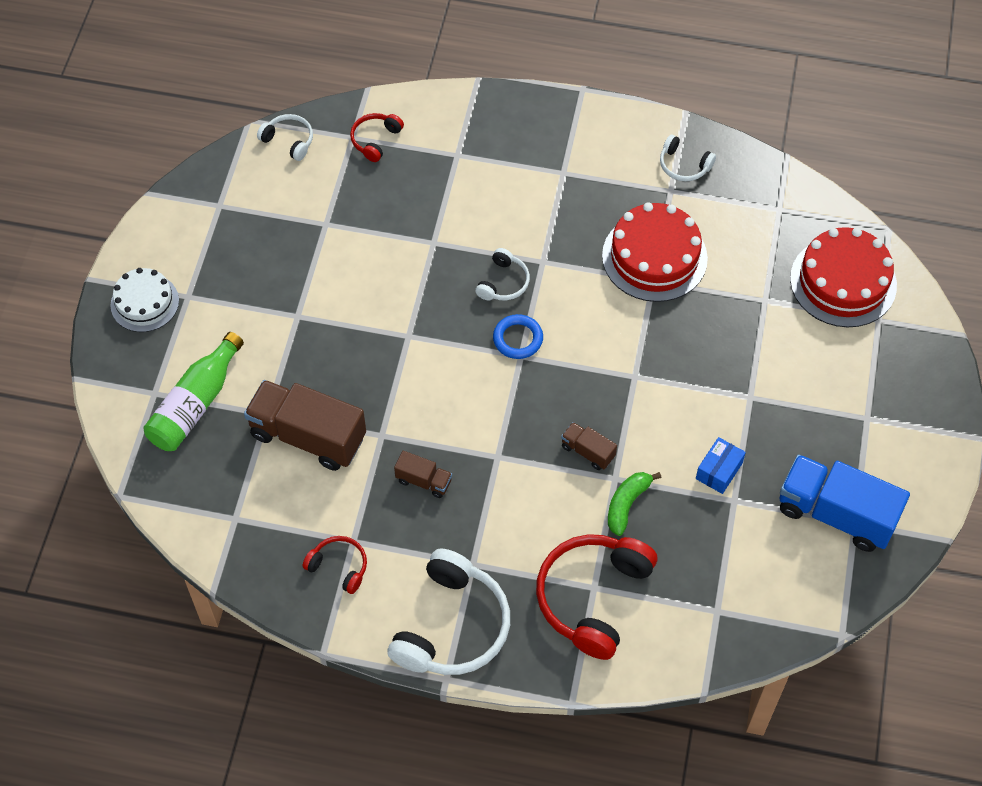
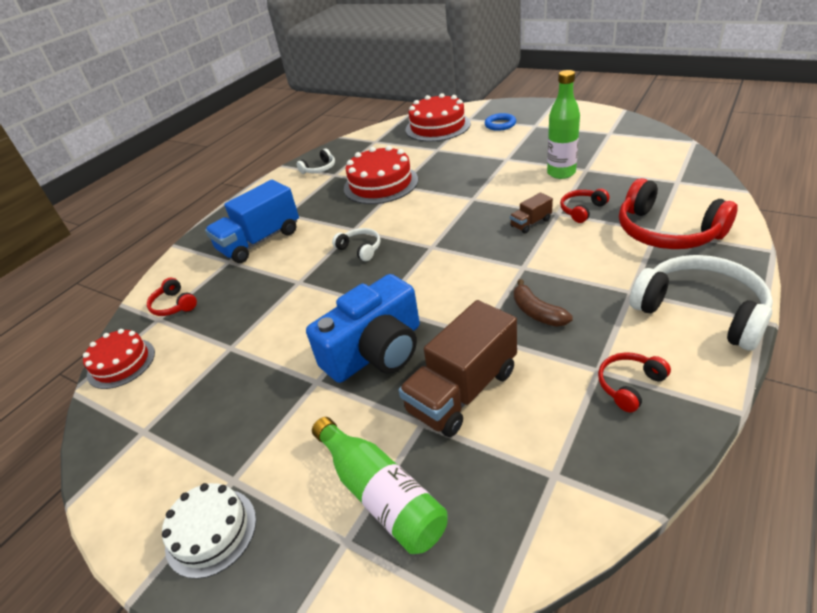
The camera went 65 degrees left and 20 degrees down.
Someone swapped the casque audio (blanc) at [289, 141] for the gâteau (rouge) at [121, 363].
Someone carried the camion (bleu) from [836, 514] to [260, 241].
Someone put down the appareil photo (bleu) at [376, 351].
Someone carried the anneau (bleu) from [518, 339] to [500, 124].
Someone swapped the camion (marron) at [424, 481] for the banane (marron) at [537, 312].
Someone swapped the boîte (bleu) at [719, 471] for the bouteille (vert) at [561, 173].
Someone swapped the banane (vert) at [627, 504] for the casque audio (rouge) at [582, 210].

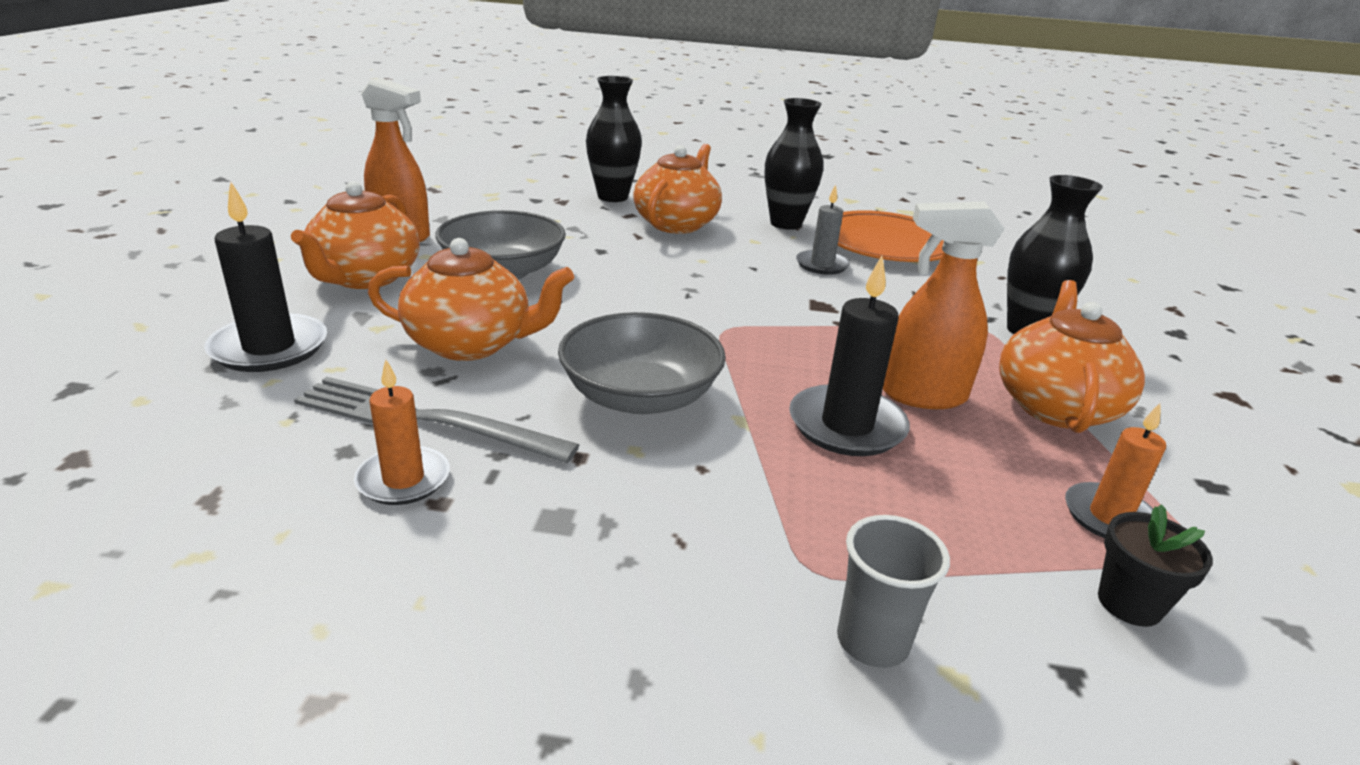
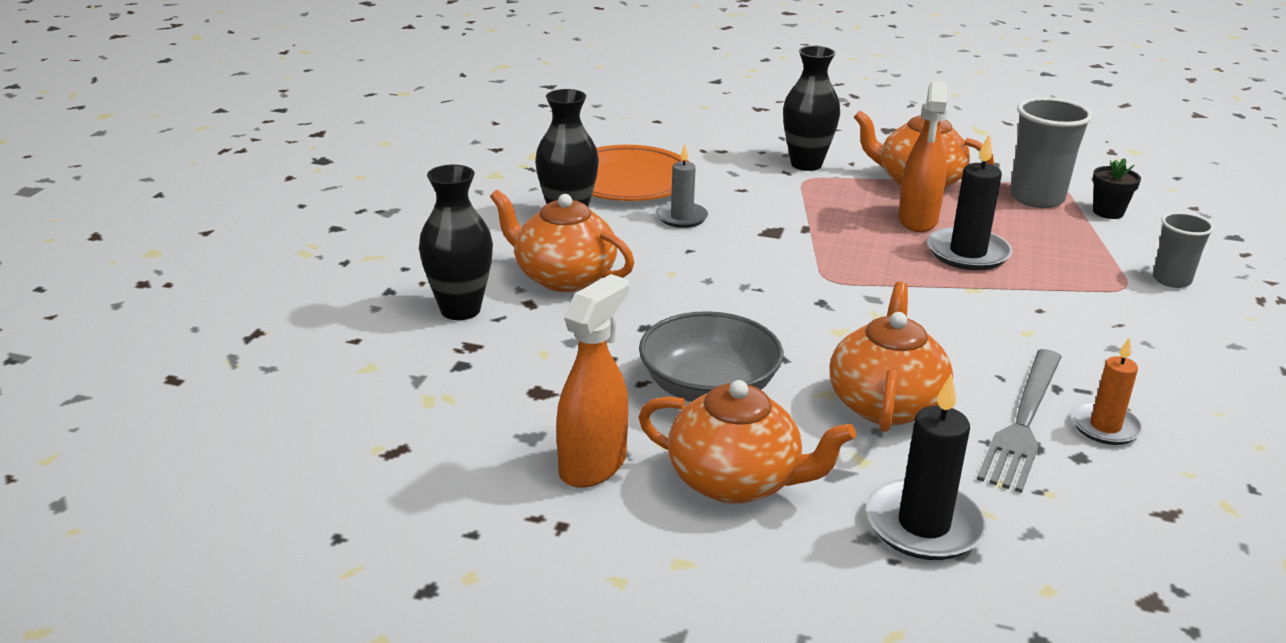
The camera went 80 degrees left and 0 degrees up.
Someone swapped the bougie (orange) at [1109, 517] for the gobelet (gris) at [1036, 198].
Someone took away the bol (gris) at [640, 396].

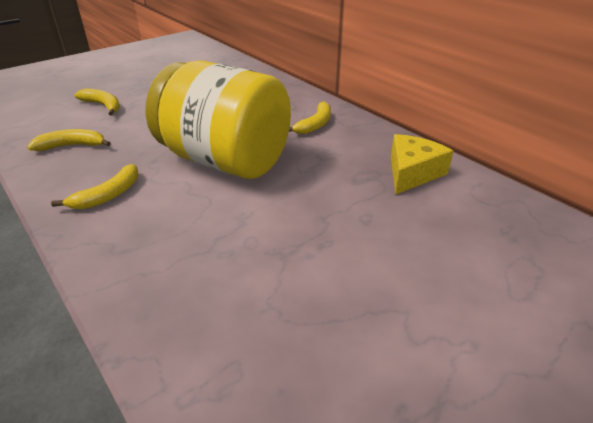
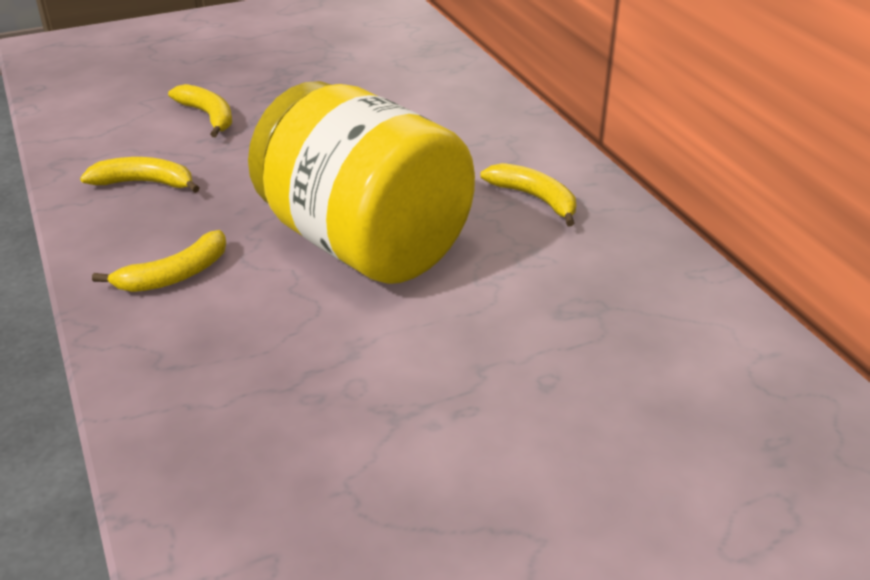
The camera went 15 degrees right and 0 degrees up.
Someone rotated the banane (jaune) at [315, 125] by 90 degrees counterclockwise.
Someone took away the fromage (jaune) at [412, 173].

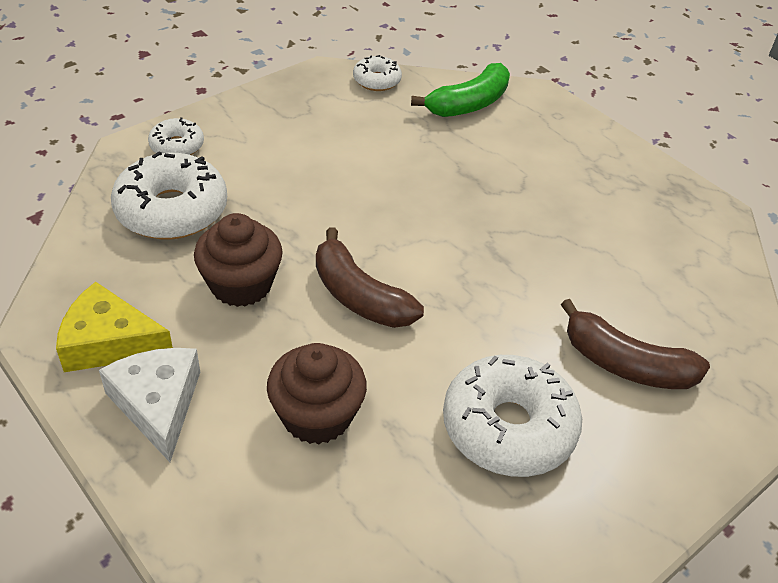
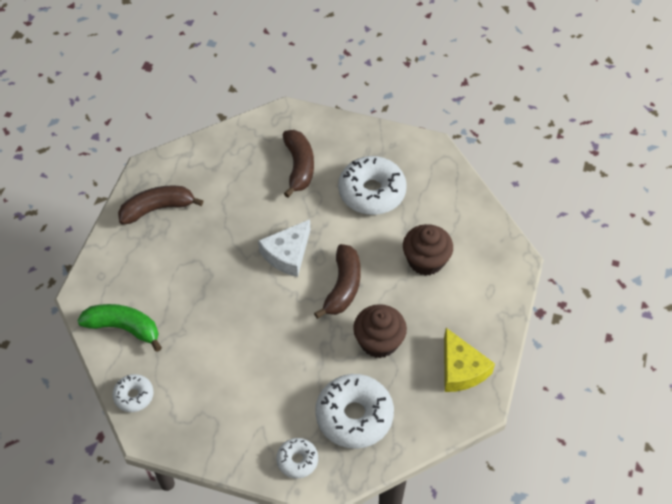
The camera went 120 degrees left and 10 degrees up.
Someone put down the banane (marron) at [157, 209].
Someone carried the fromage (blanc) from [158, 404] to [287, 254].

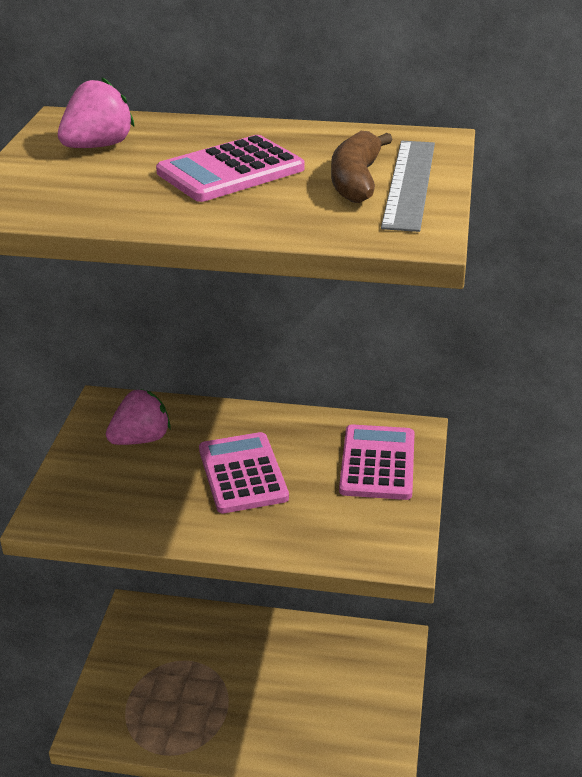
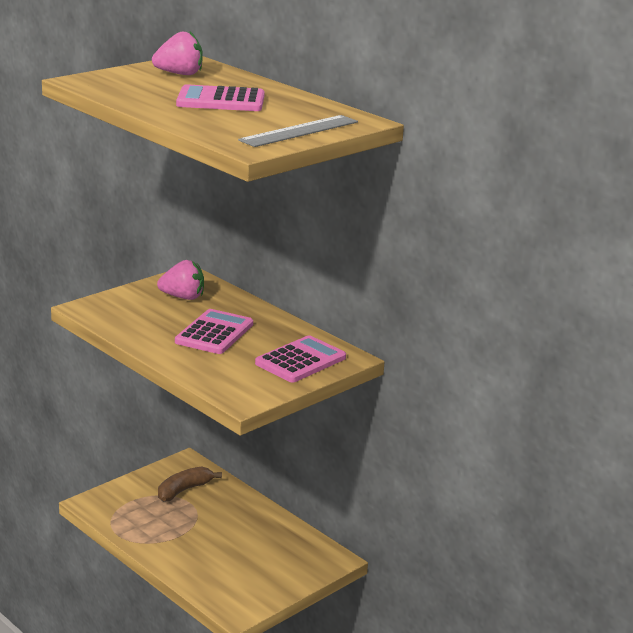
The camera went 35 degrees right and 10 degrees down.
Someone carried the banane (marron) from [356, 181] to [184, 490].

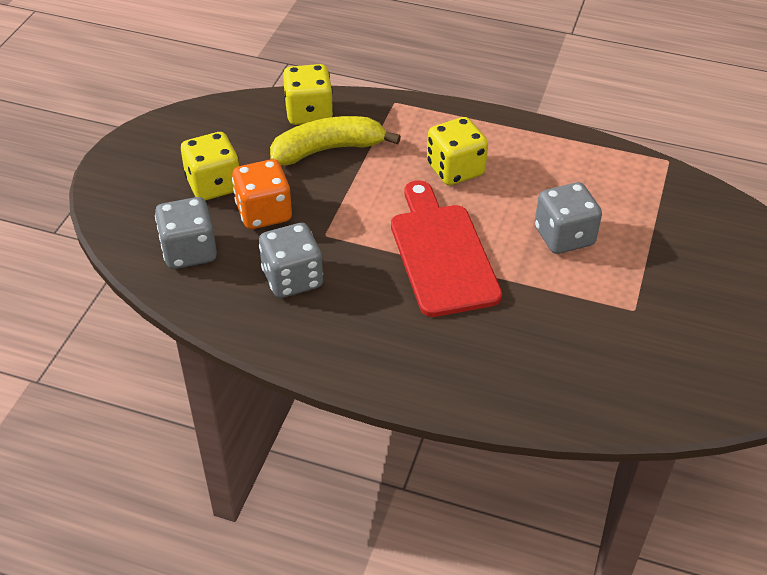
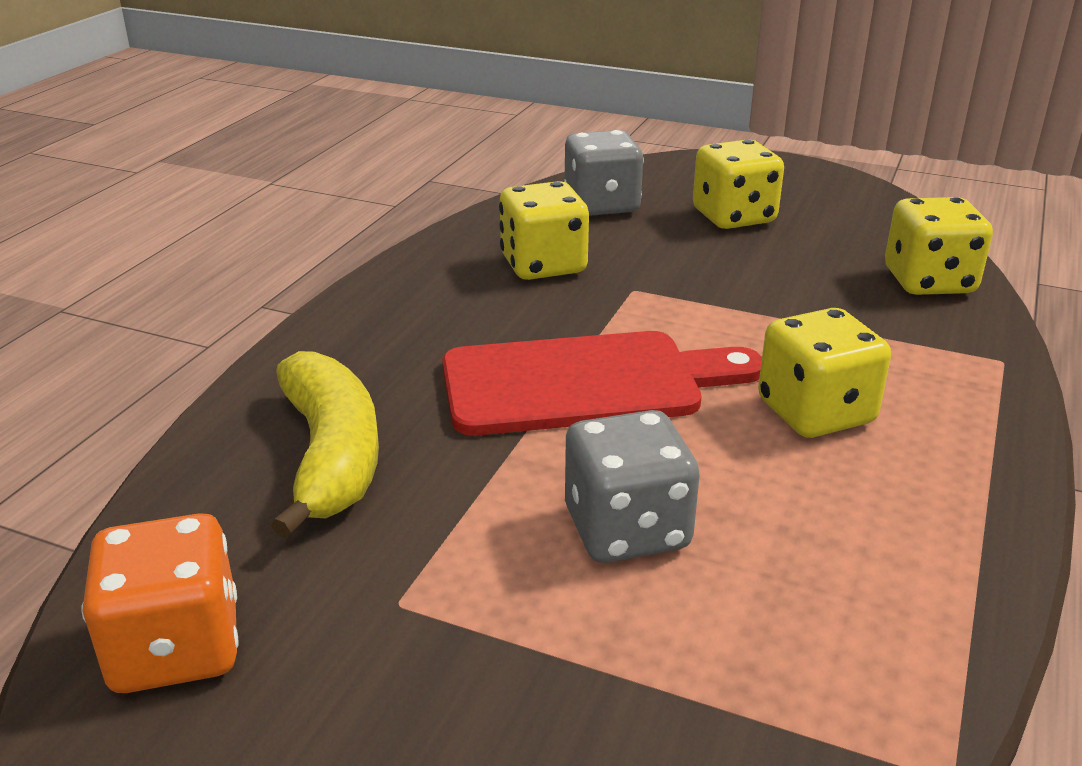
The camera went 95 degrees right and 15 degrees down.
Someone carried the dé (orange) from [264, 213] to [176, 648].
Someone carried the banane (jaune) from [328, 149] to [331, 456].
Someone repainted the dé (gris) at [292, 279], which became the dé (jaune) at [543, 265].

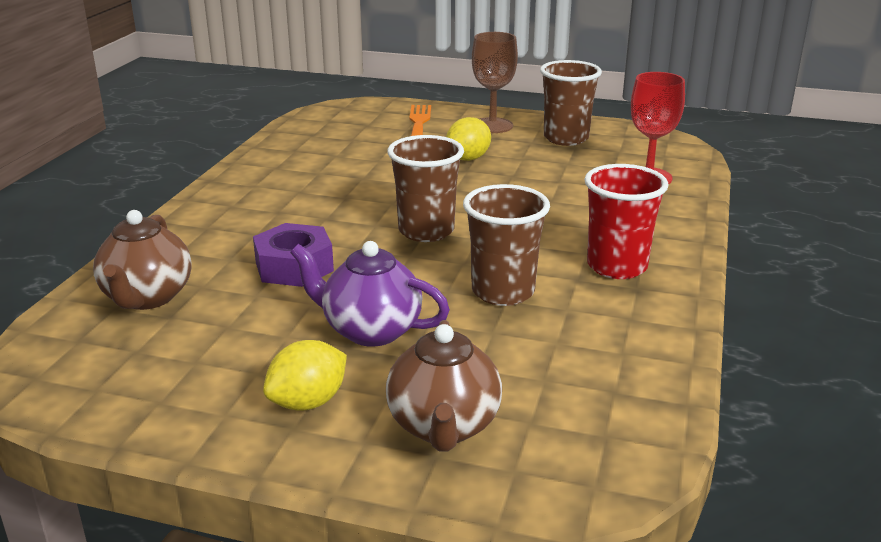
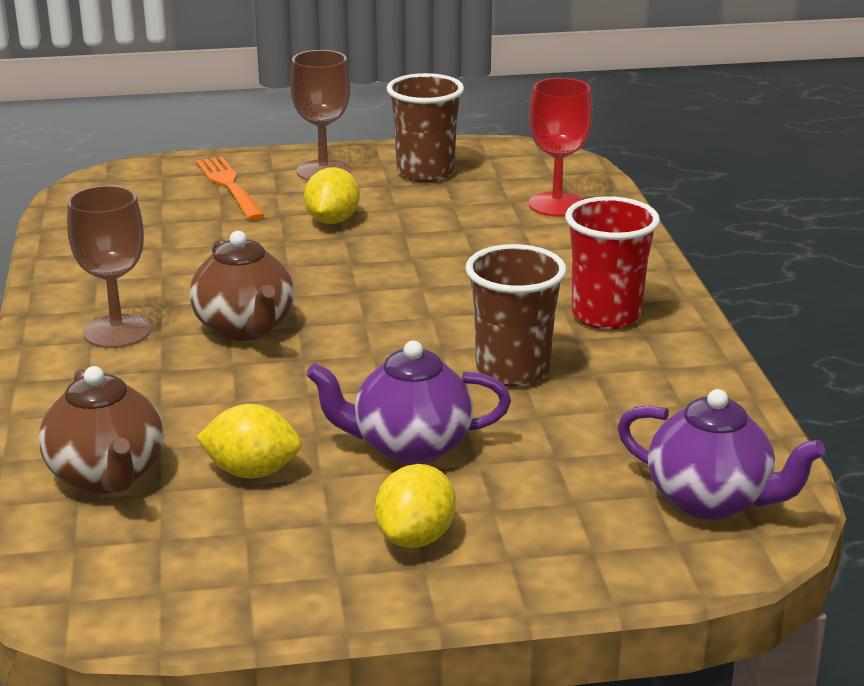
The camera went 25 degrees left and 0 degrees up.
Someone put down the verre à pied (marron) at [117, 332].
Someone carried the théière (marron) from [444, 427] to [245, 328].
Someone put down the citron (jaune) at [252, 472].
Someone put down the théière (violet) at [710, 500].
Someone took away the écrou (violet) at [294, 266].
Someone took away the gobelet (marron) at [426, 231].

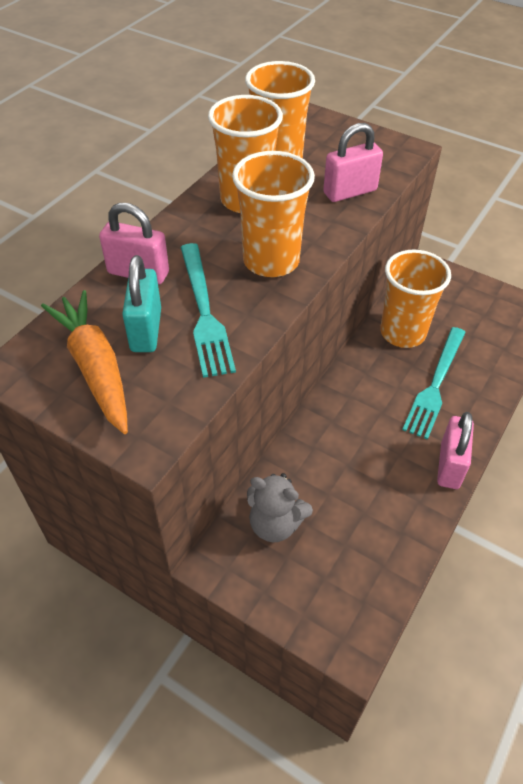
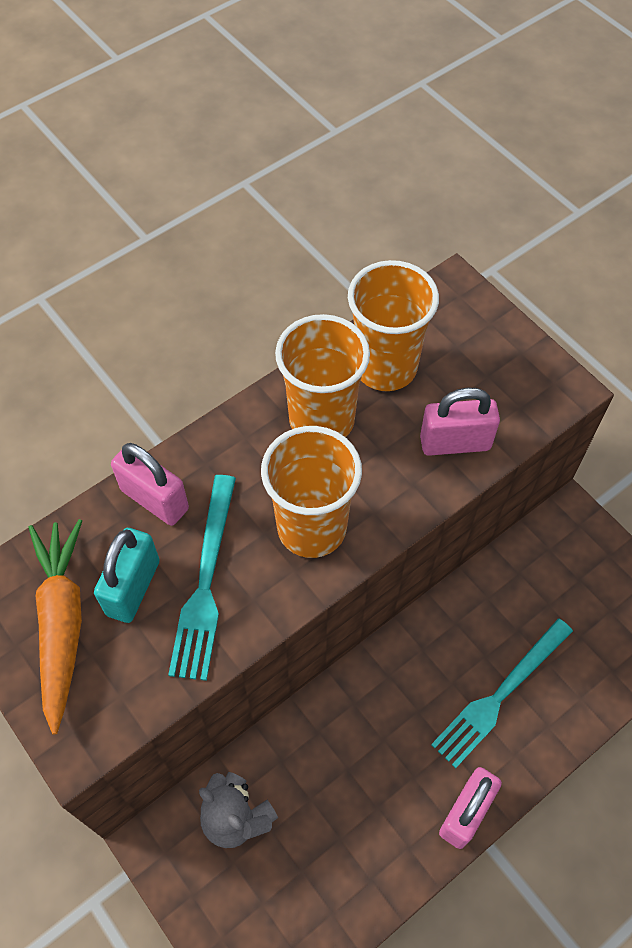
The camera went 20 degrees right and 10 degrees up.
Someone took away the gobelet (orange) at [402, 333].

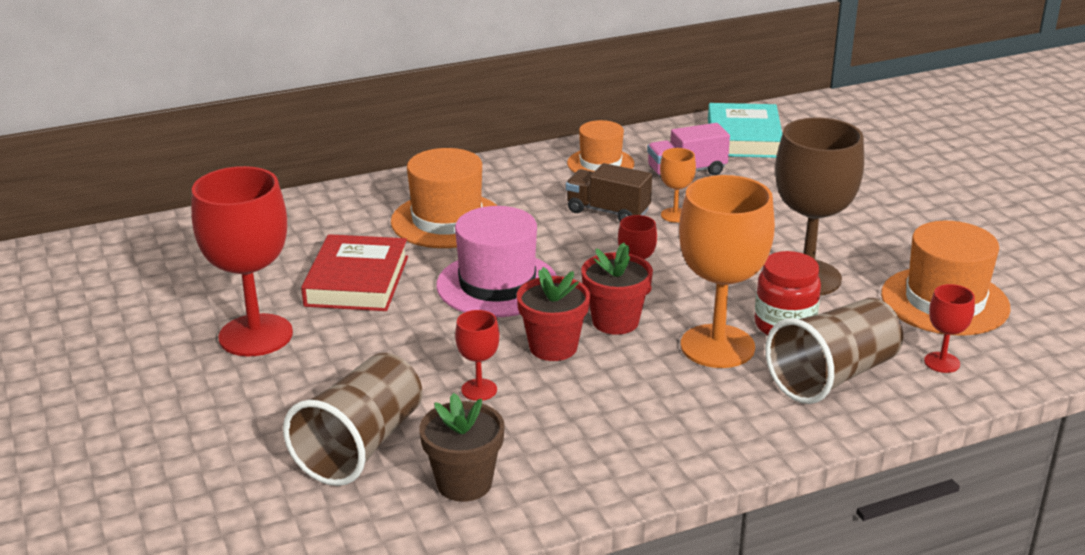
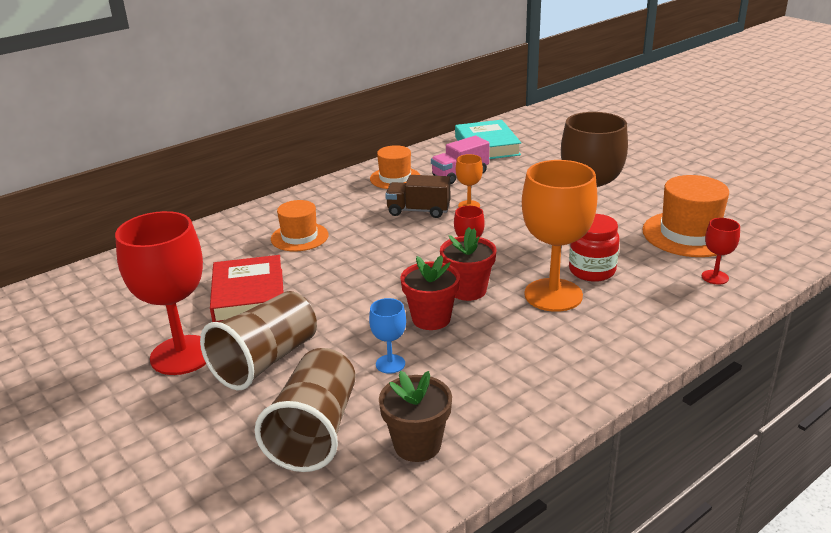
The camera went 15 degrees left and 0 degrees up.
Someone carried the gobelet (marron) from [833, 376] to [265, 361].
Someone scaled the chapeau (orange) at [447, 220] by 0.65.
Someone repainted the verre à pied (rouge) at [479, 390], which became the verre à pied (bleu) at [390, 364].
Someone took away the chapeau (rose) at [497, 284].

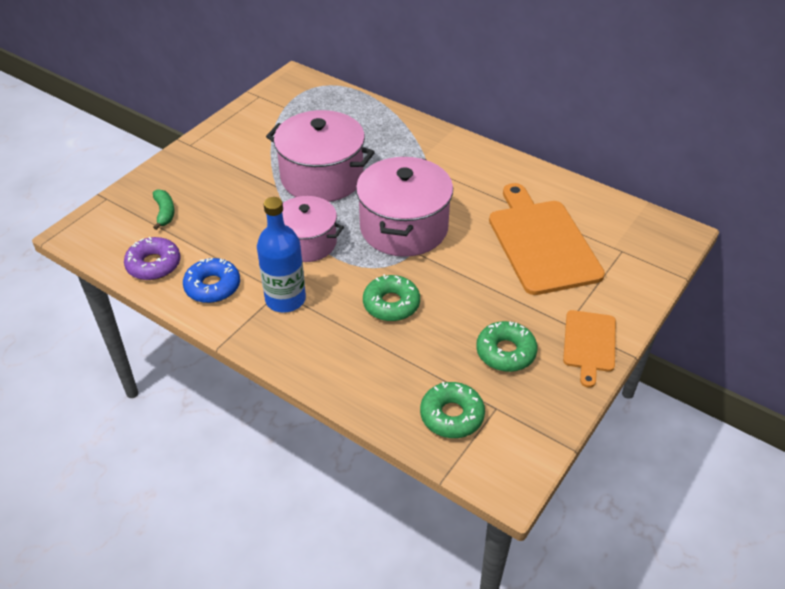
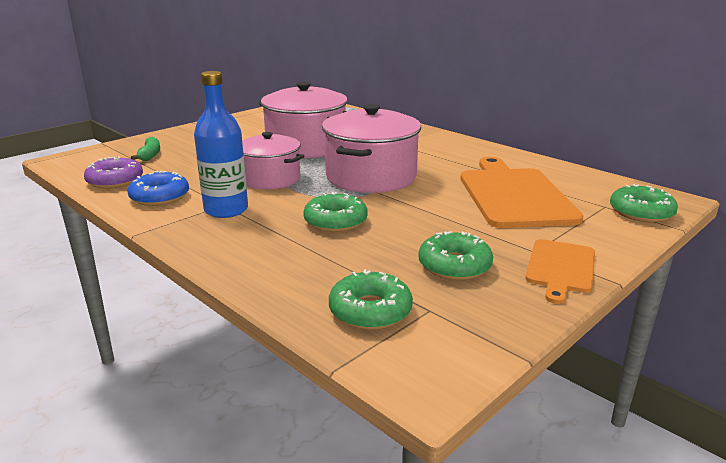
The camera went 10 degrees right and 20 degrees down.
Someone put down the beignet (vert) at [641, 212].

